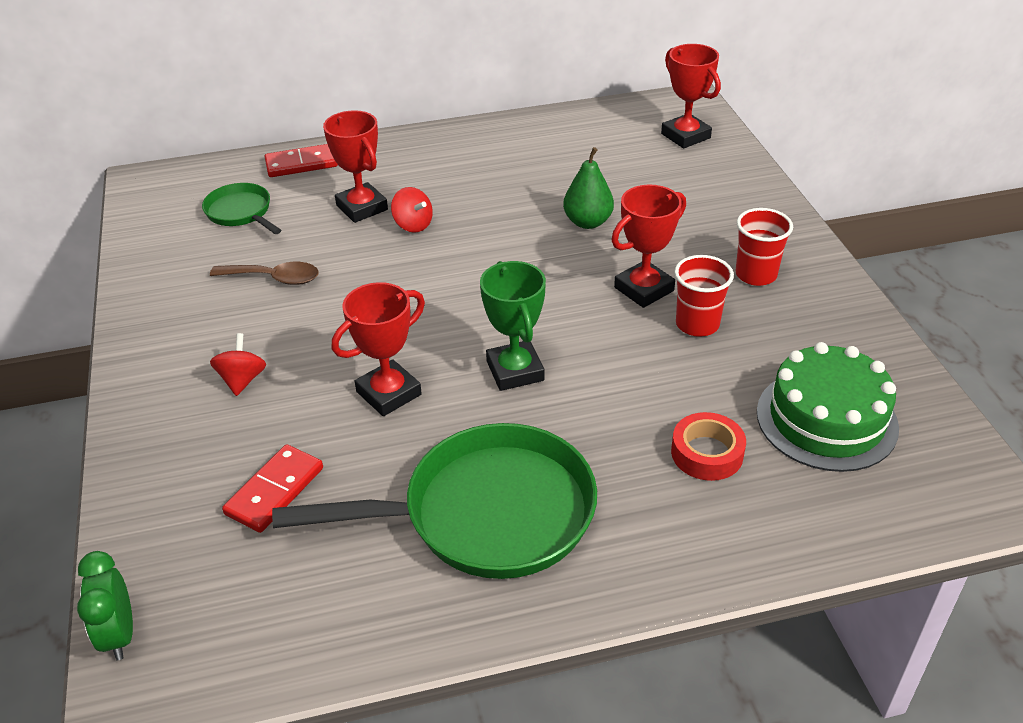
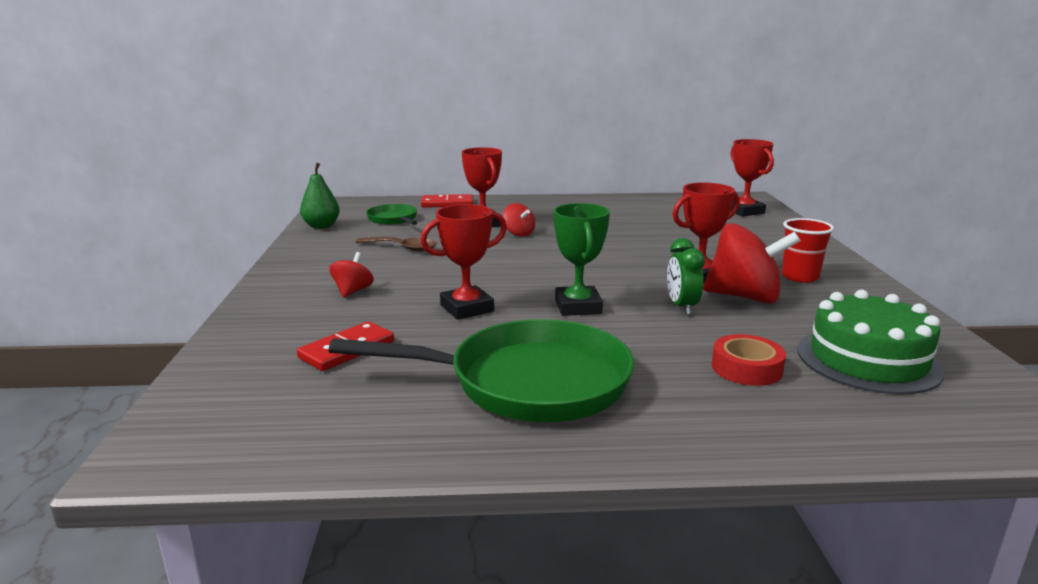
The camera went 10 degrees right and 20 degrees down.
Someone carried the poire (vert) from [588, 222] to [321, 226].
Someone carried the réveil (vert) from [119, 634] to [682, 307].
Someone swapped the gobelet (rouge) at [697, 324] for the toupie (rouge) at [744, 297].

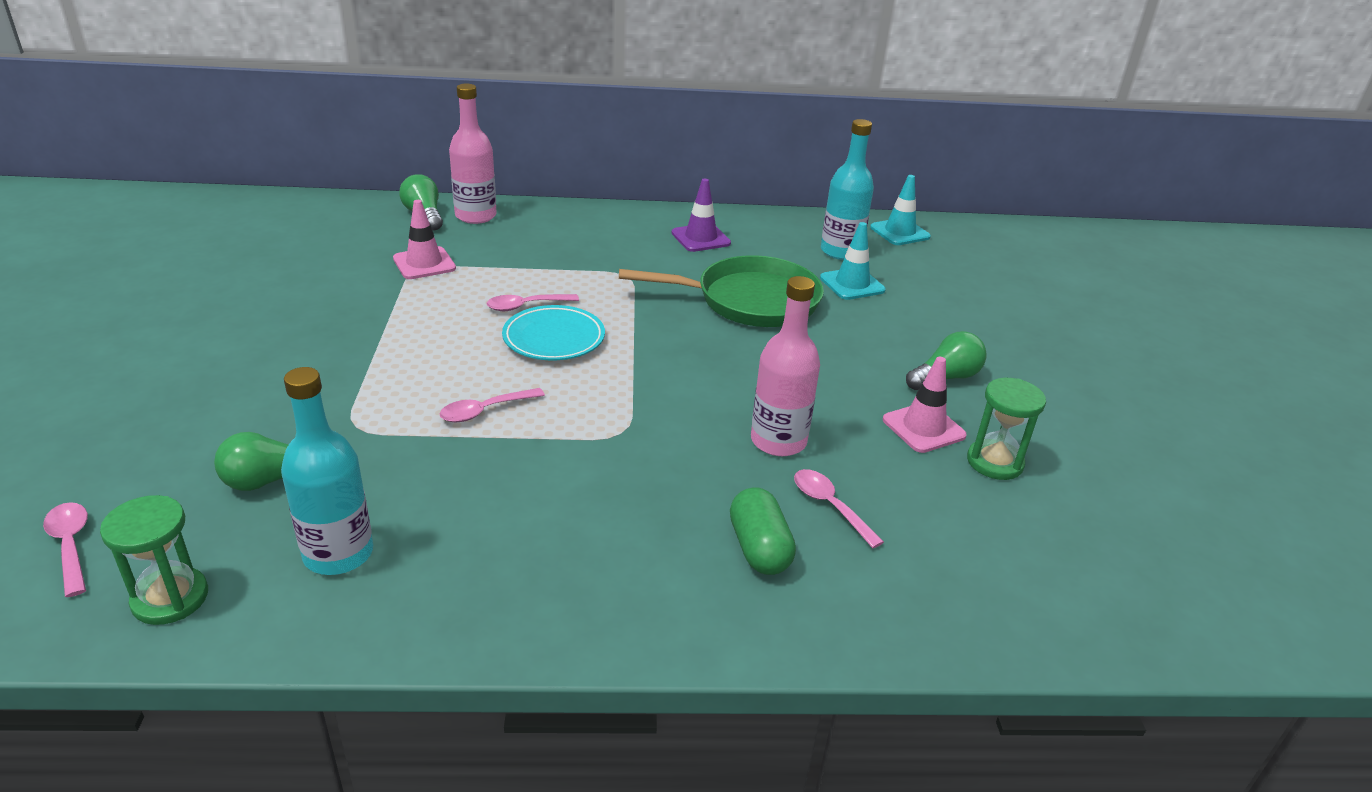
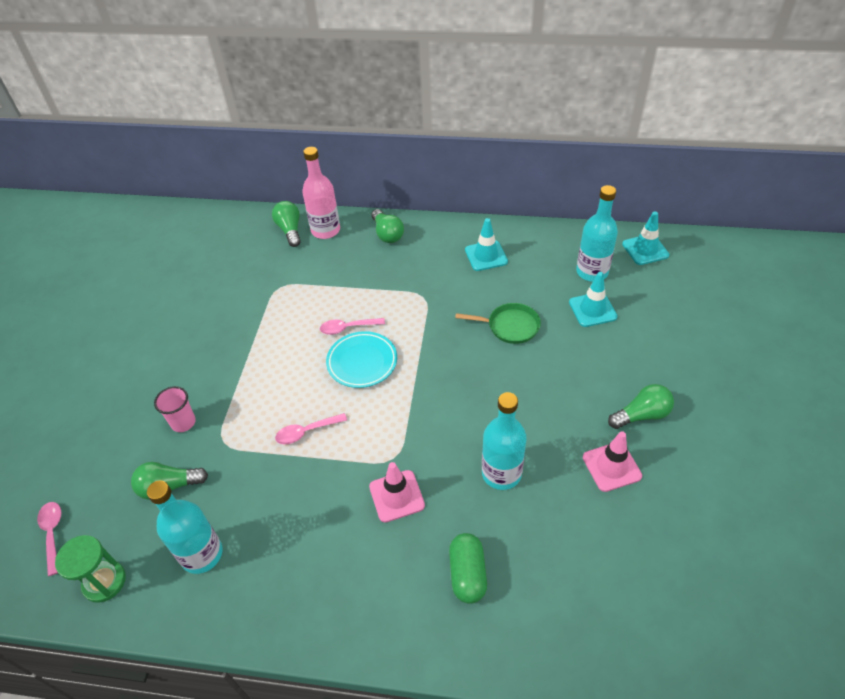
The camera went 15 degrees right and 15 degrees up.
Someone put down the gobelet (rose) at [183, 422].
Someone carried the cône de chantier (rose) from [424, 263] to [396, 496].
Someone put down the ampoule (vert) at [387, 234].
Someone scaled the poêle (vert) at [750, 301] by 0.56.
Someone repainted the cône de chantier (violet) at [701, 238], which became the cône de chantier (turquoise) at [486, 256].
Someone repainted the bouteille (rose) at [778, 441], which became the bouteille (turquoise) at [501, 473].
Someone took away the cuillère (rose) at [830, 506].
Someone took away the sablier (vert) at [994, 462].

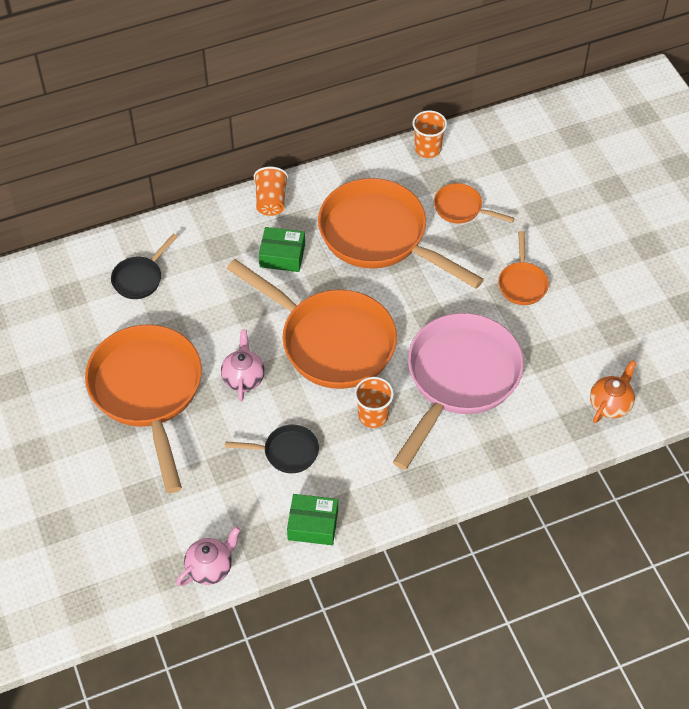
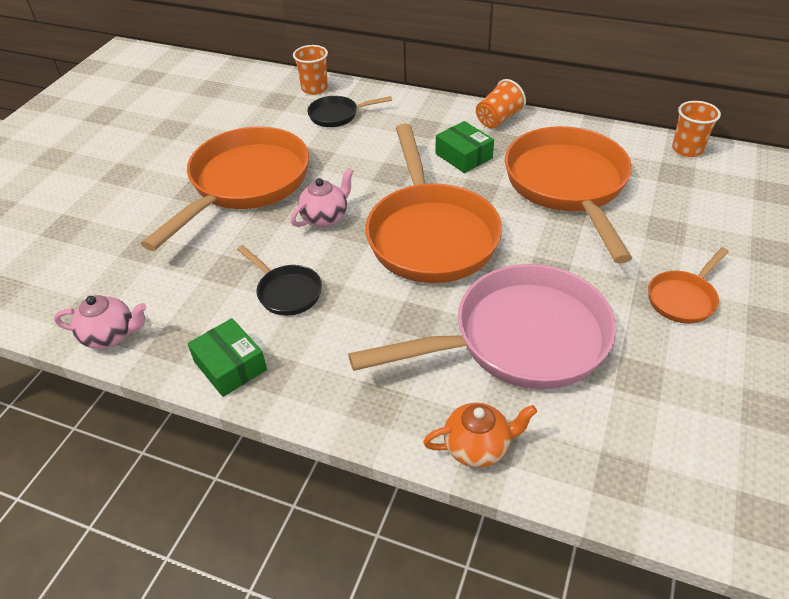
The camera went 45 degrees right and 10 degrees down.
Someone carried the gobelet (orange) from [373, 416] to [314, 88].
Someone carried the théière (orange) from [610, 404] to [477, 447].
Someone took away the poêle (orange) at [461, 208].

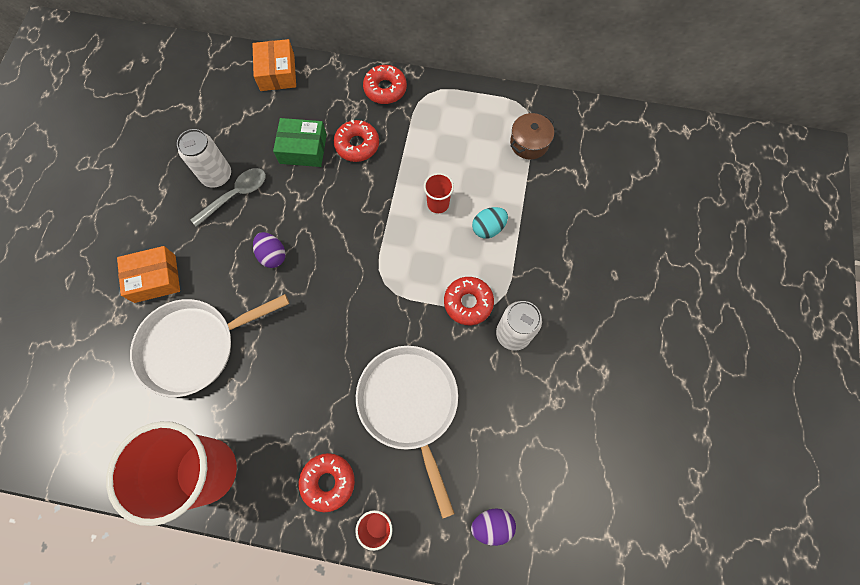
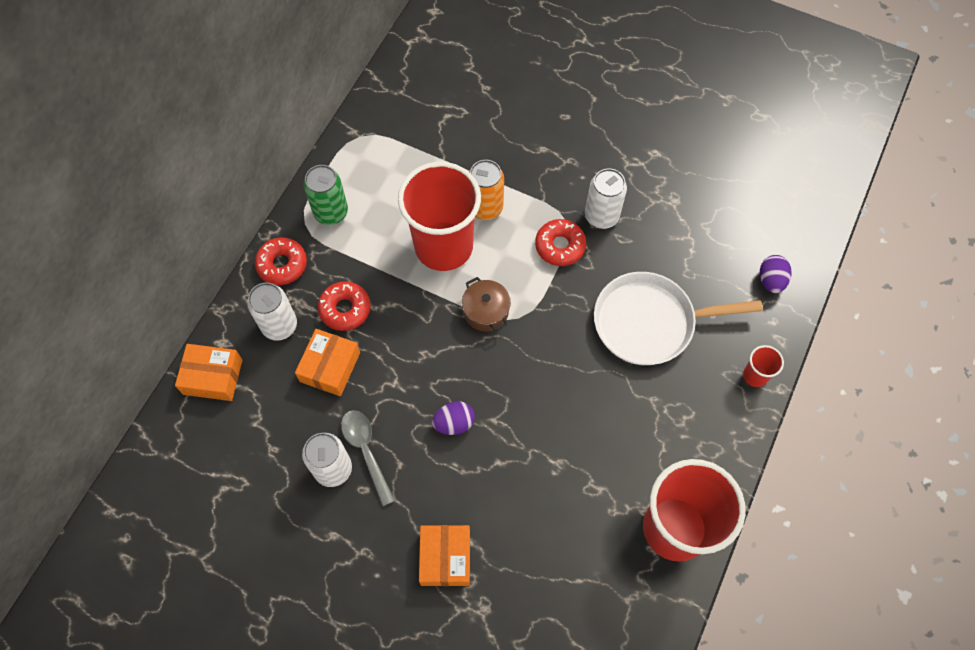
The camera went 75 degrees left and 5 degrees down.
Someone put down the canette (blanc) at [279, 326].
Someone repainted the boîte (vert) at [303, 149], which became the boîte (orange) at [330, 367].
Someone put down the canette (vert) at [331, 212].
Someone scaled the gobelet (rouge) at [438, 204] by 2.44.
Someone carried the marmite (marron) from [529, 143] to [486, 311].
Someone swapped the œuf (turquoise) at [488, 228] for the canette (orange) at [485, 207].
Someone took away the poêle (blanc) at [194, 346].
Someone took away the beignet (rouge) at [328, 482].

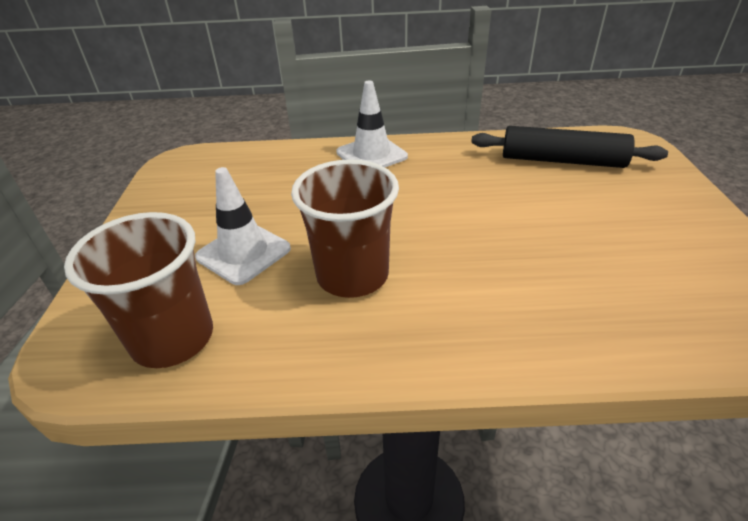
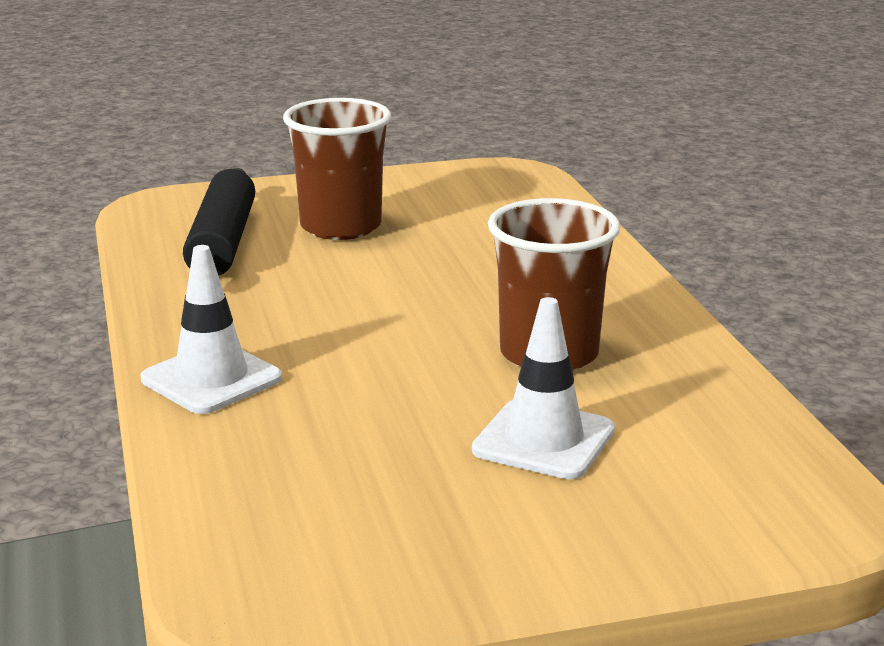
The camera went 105 degrees left and 15 degrees down.
Someone carried the gobelet (marron) from [173, 338] to [340, 227].

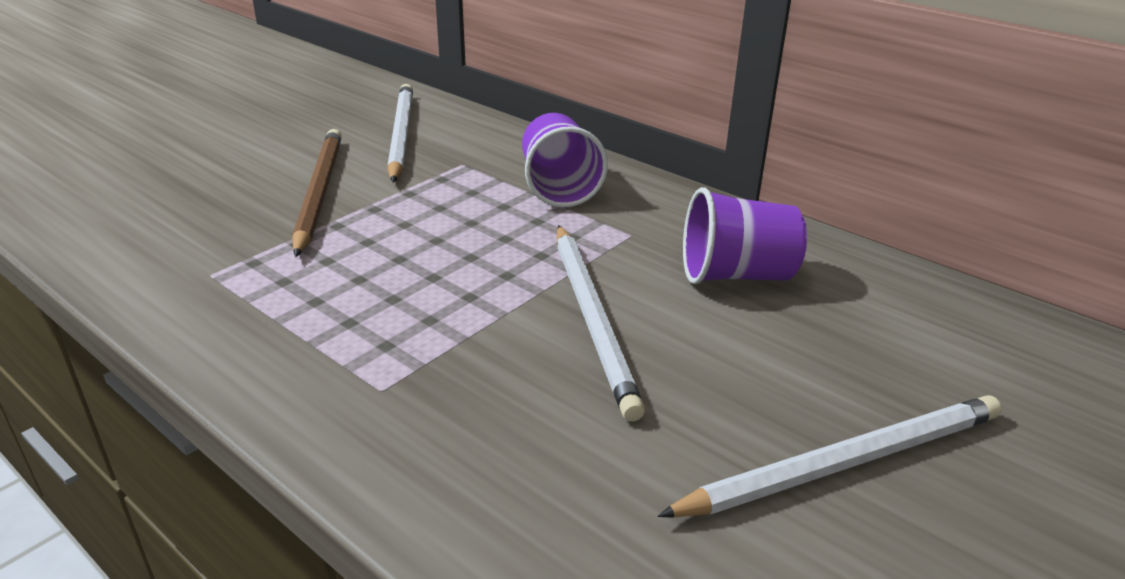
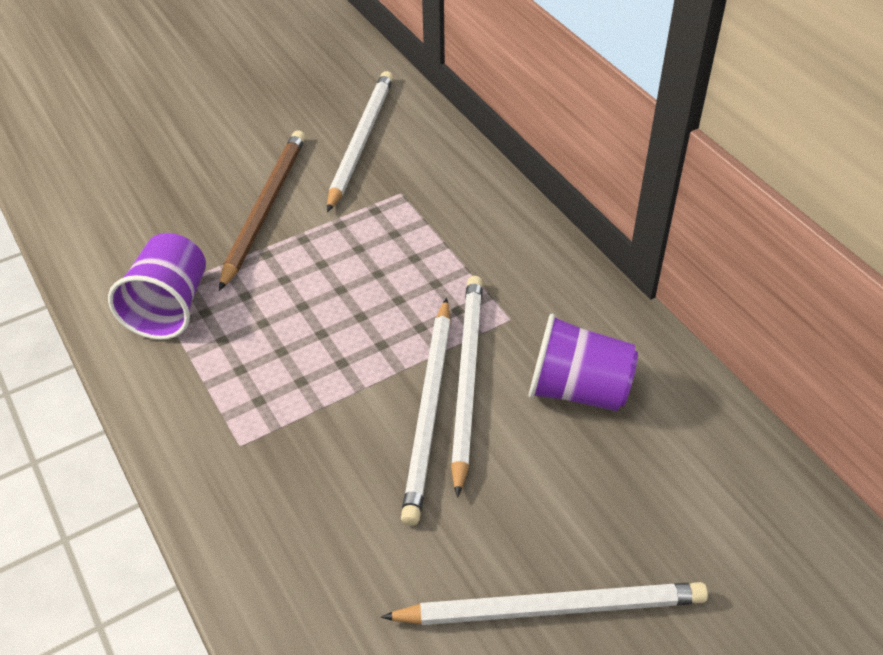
The camera went 20 degrees right and 15 degrees up.
Someone carried the gobelet (violet) from [559, 187] to [169, 307].
Someone put down the crayon (blanc) at [467, 378].

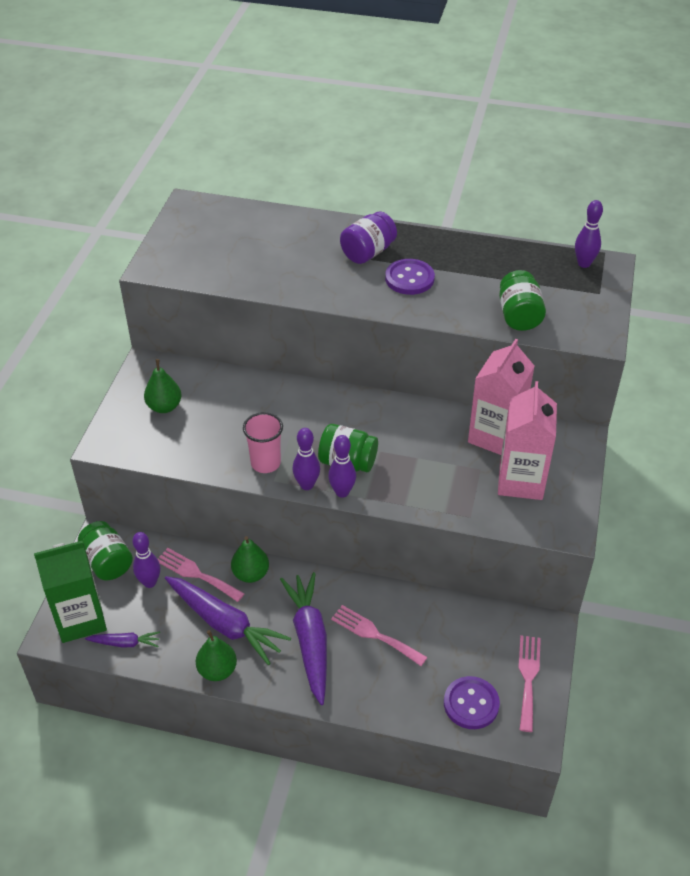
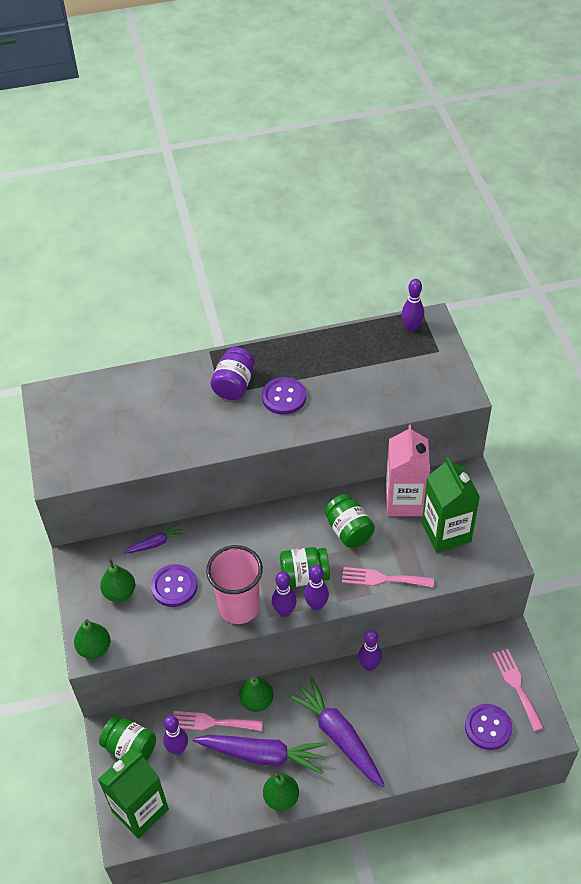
The camera went 25 degrees left and 5 degrees up.
Someone put down the poire (vert) at [94, 648].
Someone carried the carotte (violet) from [125, 643] to [156, 543].
Someone put down the bouton (violet) at [174, 586].
Someone scaled the gobelet (rose) at [265, 463] by 1.51.
Someone carried the bocal (vert) from [519, 316] to [348, 530].
Someone carried the fourchette (rose) from [374, 634] to [382, 579].
Someone put down the quille (violet) at [369, 666].
Someone repainted the brique de lait (rose) at [521, 481], which became the brique de lait (vert) at [446, 532].

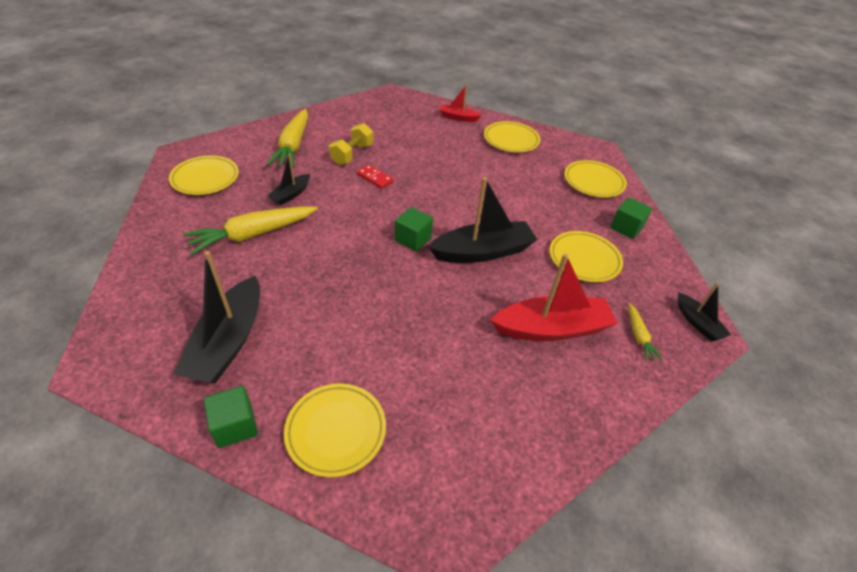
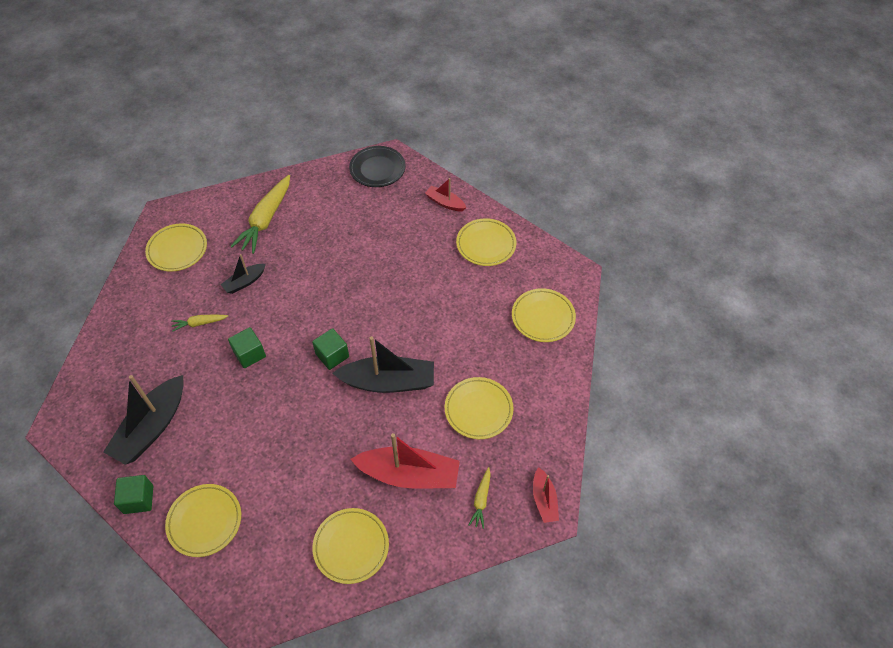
The camera went 20 degrees right and 10 degrees up.
Someone scaled the carotte (jaune) at [253, 235] by 0.49.
Someone carried the cube (vert) from [626, 228] to [249, 354].
Someone put down the assiette (jaune) at [351, 547].
Someone put down the assiette (noir) at [377, 169].
Someone repainted the bateau (noir) at [697, 323], which became the bateau (rouge) at [544, 500].
Someone took away the haltère (jaune) at [352, 154].
Someone took away the domino (rouge) at [375, 178].

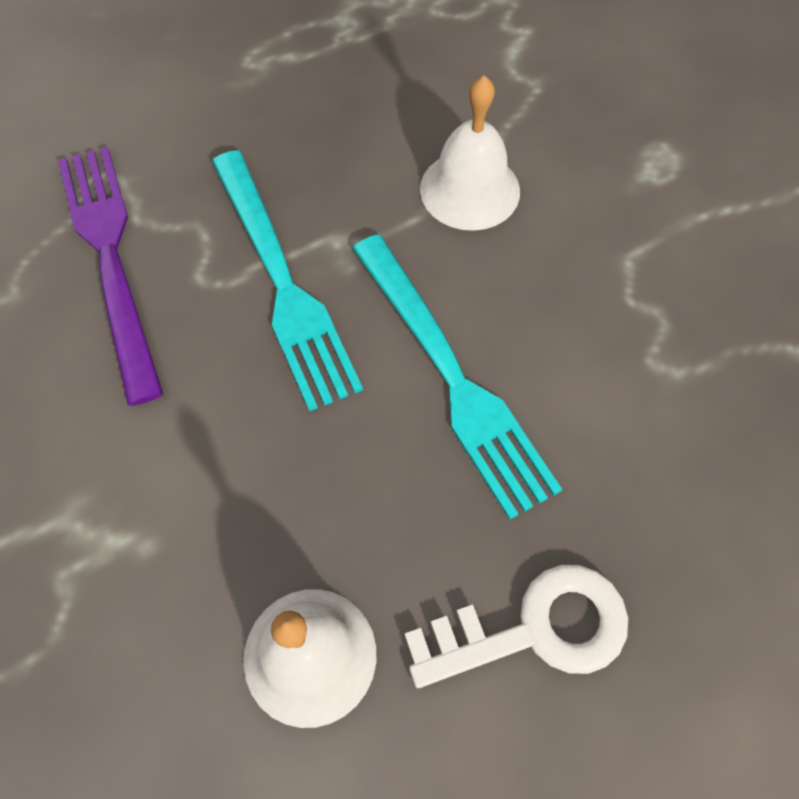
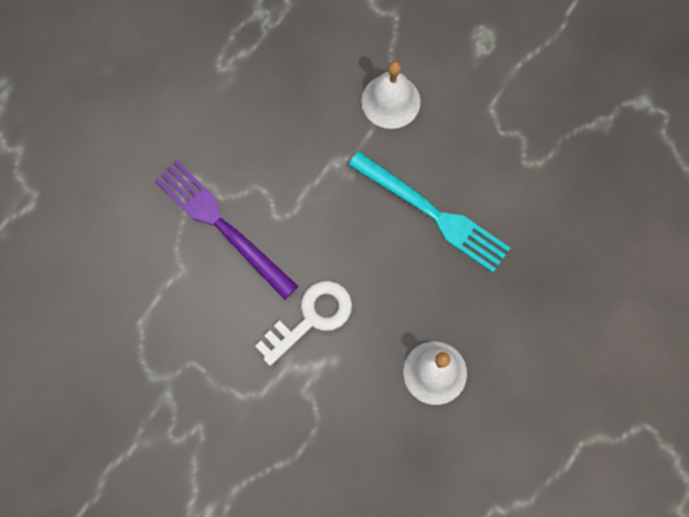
The camera went 25 degrees left and 10 degrees up.
Someone carried the clé (blanc) from [535, 629] to [311, 318].
Someone took away the fourchette (turquoise) at [281, 281].

